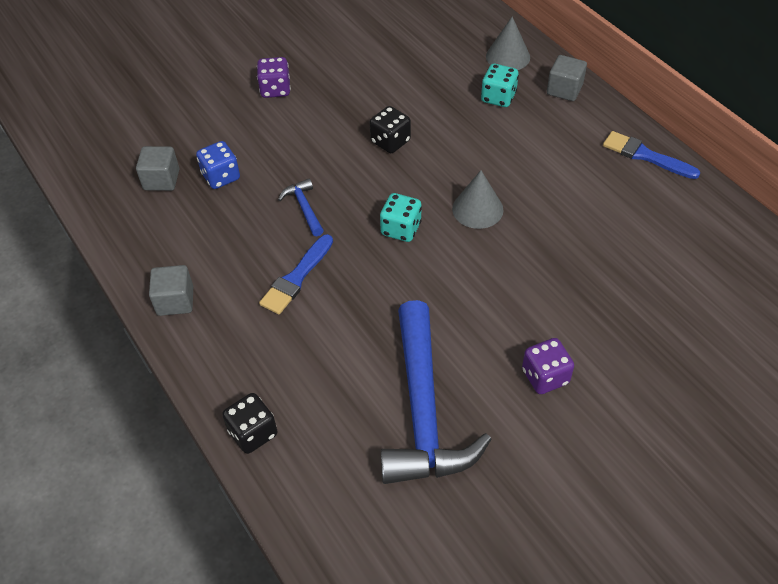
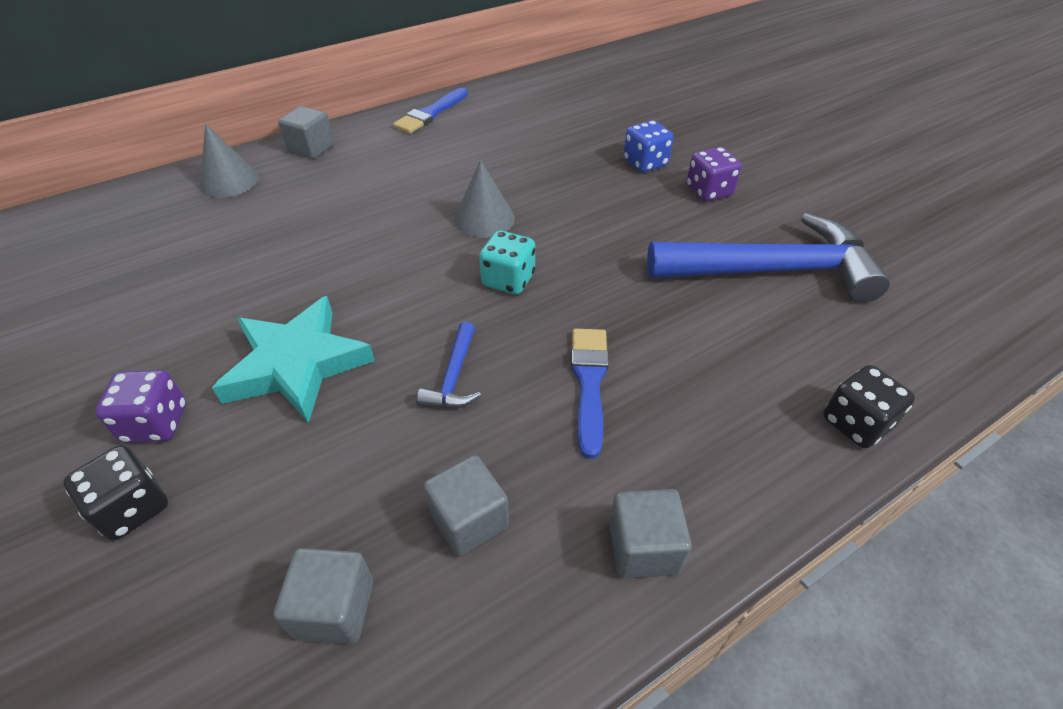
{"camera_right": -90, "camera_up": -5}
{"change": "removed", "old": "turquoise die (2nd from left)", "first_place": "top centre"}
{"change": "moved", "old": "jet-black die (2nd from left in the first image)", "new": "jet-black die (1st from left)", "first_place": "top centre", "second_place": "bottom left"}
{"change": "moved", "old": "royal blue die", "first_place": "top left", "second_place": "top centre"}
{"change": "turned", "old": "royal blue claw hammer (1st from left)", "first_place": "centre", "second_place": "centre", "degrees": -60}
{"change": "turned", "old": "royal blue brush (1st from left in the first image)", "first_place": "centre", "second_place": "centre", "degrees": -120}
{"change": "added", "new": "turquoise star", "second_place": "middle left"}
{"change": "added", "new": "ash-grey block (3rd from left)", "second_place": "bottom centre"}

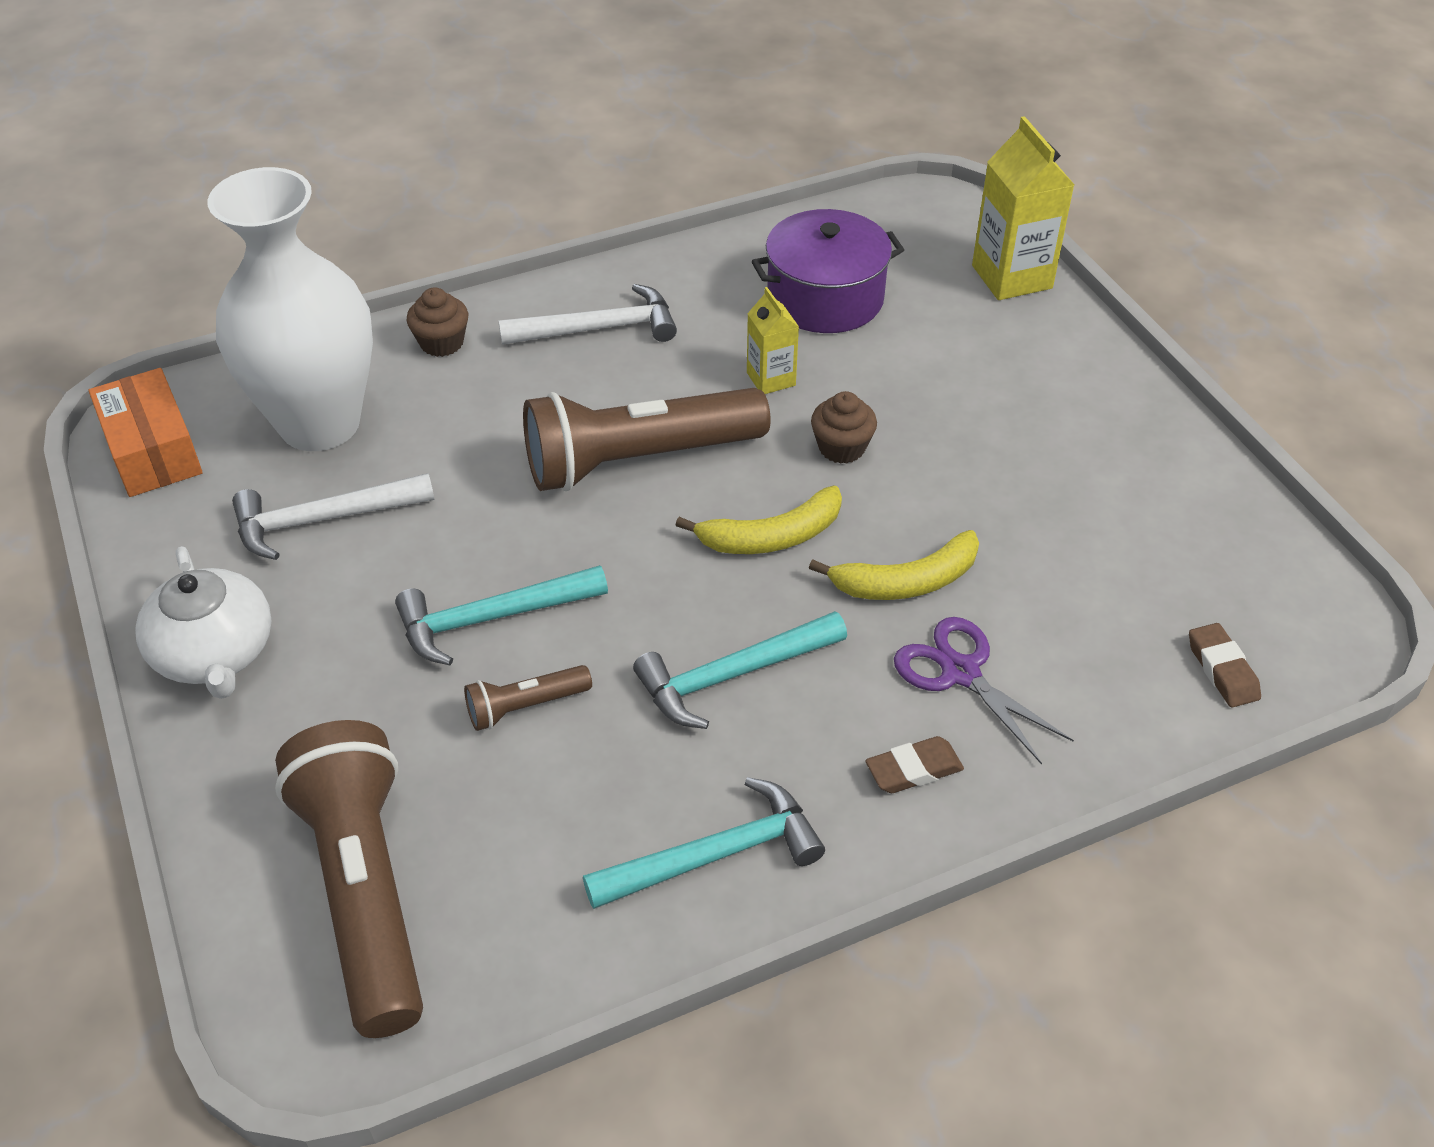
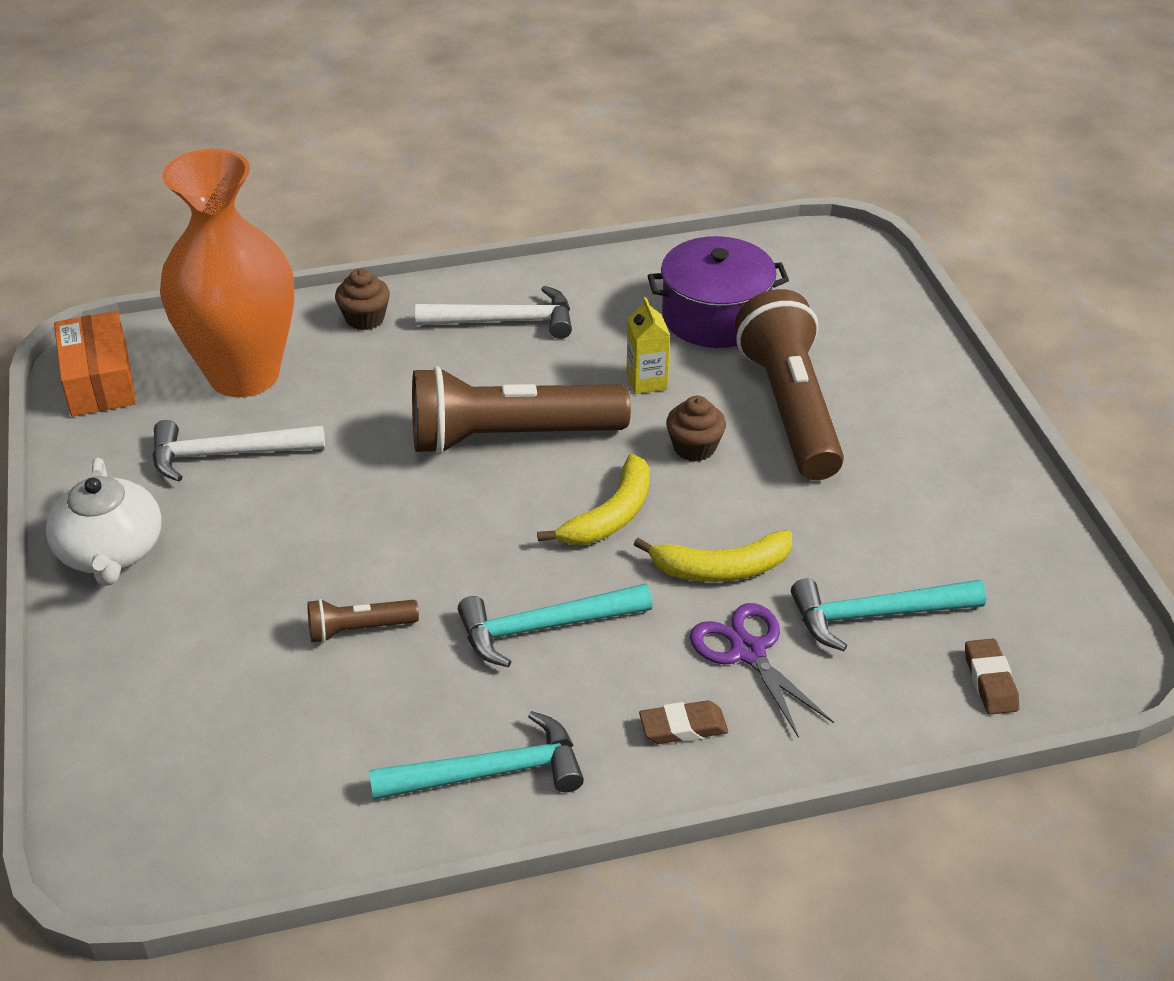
{"camera_right": 10, "camera_up": -5}
{"change": "removed", "old": "golden carton (2nd from left)", "first_place": "top right"}
{"change": "recoloured", "old": "white flower vase", "new": "orange-coloured flower vase", "first_place": "top left", "second_place": "top left"}
{"change": "turned", "old": "golden banana fruit (1st from left)", "first_place": "centre", "second_place": "centre", "degrees": -45}
{"change": "moved", "old": "turquoise claw hammer (1st from left in the first image)", "new": "turquoise claw hammer (3rd from left)", "first_place": "centre", "second_place": "middle right"}
{"change": "moved", "old": "brown pocket torch (1st from left in the first image)", "new": "brown pocket torch (3rd from left)", "first_place": "bottom left", "second_place": "middle right"}

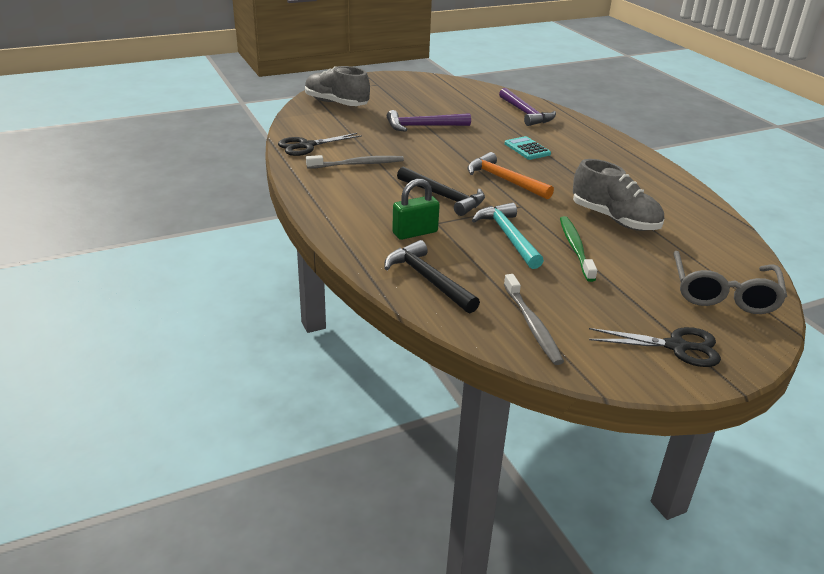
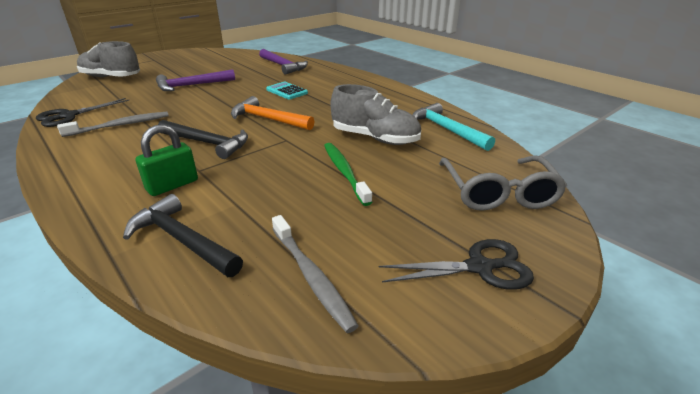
{"camera_right": -15, "camera_up": 0}
{"change": "moved", "old": "turquoise claw hammer", "first_place": "centre", "second_place": "top centre"}

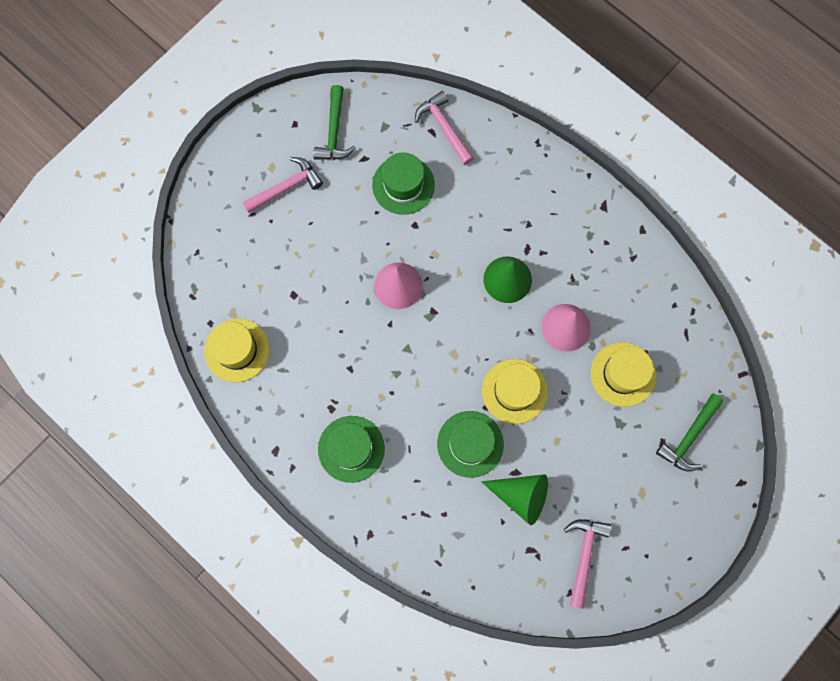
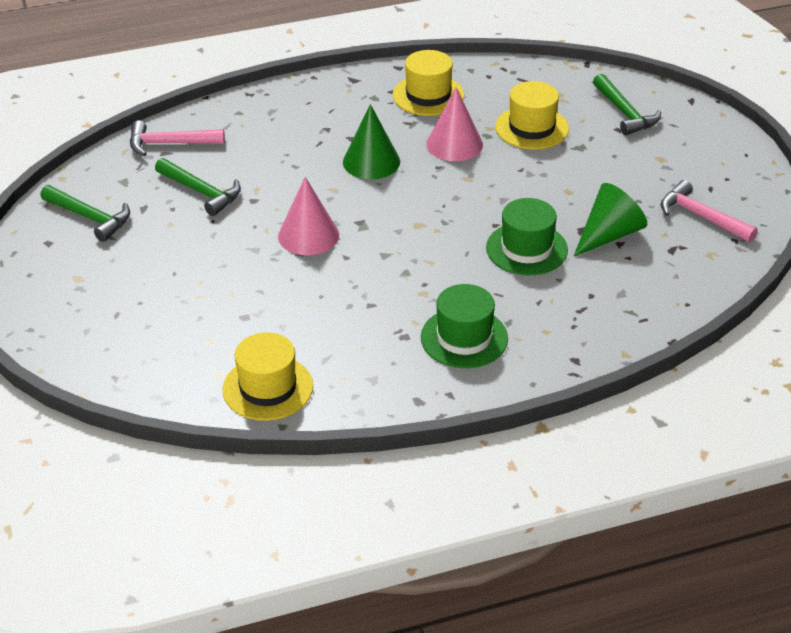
{"camera_right": -60, "camera_up": -35}
{"change": "replaced", "old": "green top hat (2nd from left)", "new": "green claw hammer (2nd from left)", "first_place": "top centre", "second_place": "top left"}
{"change": "removed", "old": "pink claw hammer (1st from left)", "first_place": "top centre"}
{"change": "moved", "old": "golden top hat (2nd from left)", "first_place": "centre", "second_place": "top centre"}

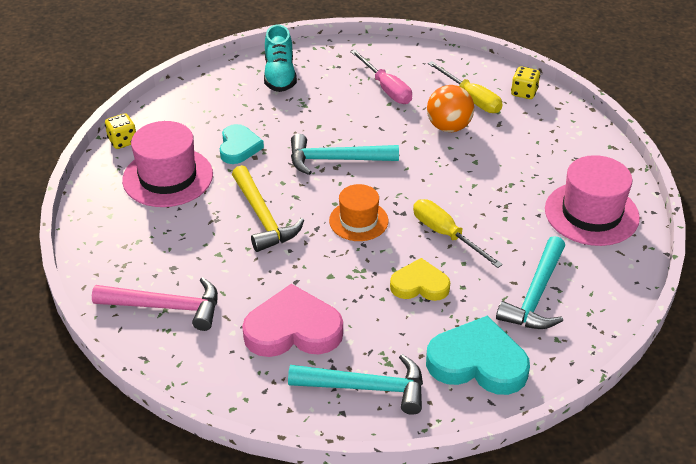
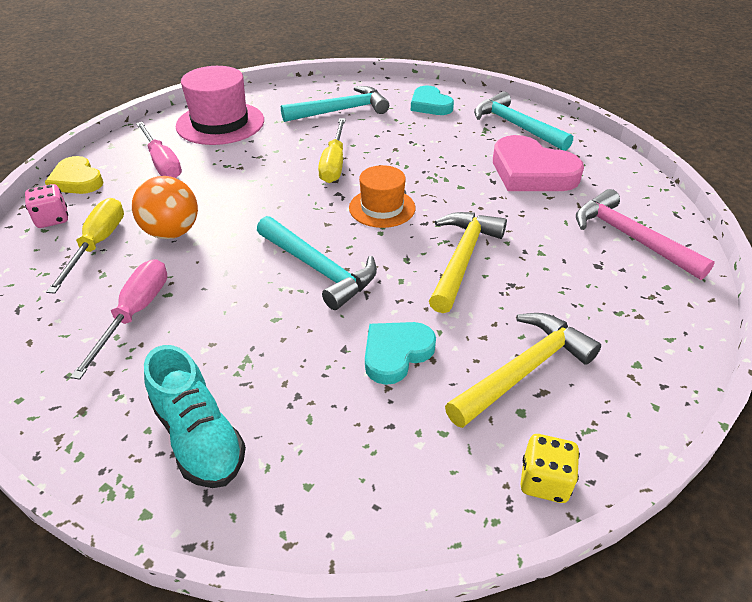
{"camera_right": -135, "camera_up": 0}
{"change": "turned", "old": "turquoise shoe", "first_place": "top centre", "second_place": "bottom left", "degrees": 105}
{"change": "recoloured", "old": "golden die (2nd from left)", "new": "pink die", "first_place": "top right", "second_place": "middle left"}
{"change": "replaced", "old": "pink top hat (1st from left)", "new": "golden claw hammer (2nd from left)", "first_place": "middle left", "second_place": "middle right"}
{"change": "moved", "old": "golden heart shape", "first_place": "centre", "second_place": "top left"}
{"change": "resized", "old": "turquoise heart shape (2nd from left)", "first_place": "bottom right", "second_place": "top centre", "factor": 0.62}
{"change": "added", "new": "pink hand screwdriver (2nd from left)", "second_place": "top left"}

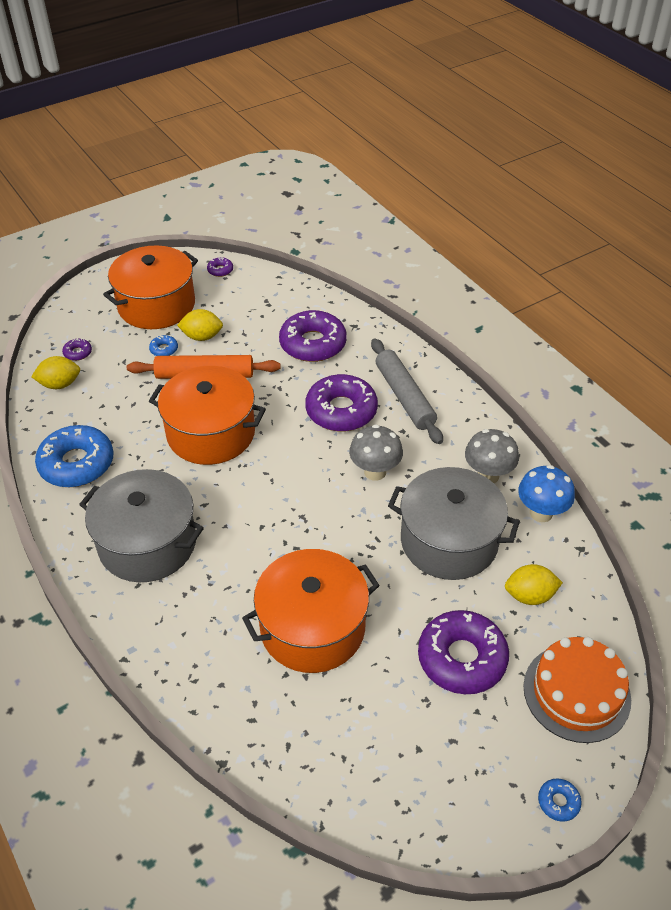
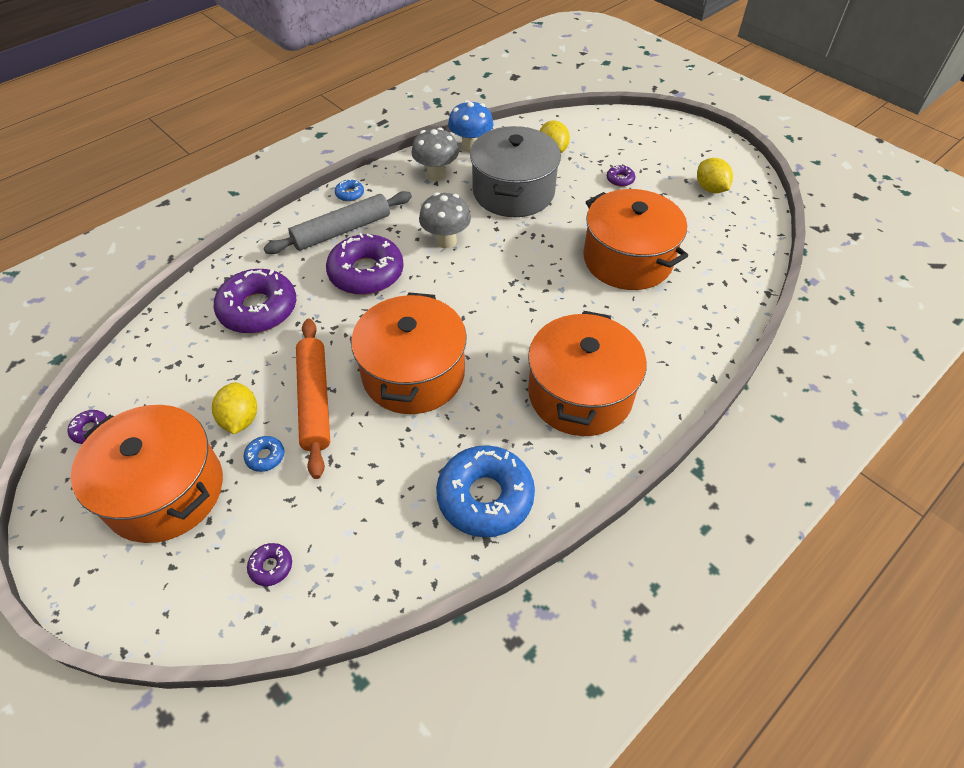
{"camera_right": -100, "camera_up": 5}
{"change": "moved", "old": "golden citrus fruit (1st from left in the first image)", "new": "golden citrus fruit (3rd from left)", "first_place": "middle left", "second_place": "top right"}
{"change": "recoloured", "old": "ash-grey stockpot (1st from left)", "new": "orange-coloured stockpot (3rd from left)", "first_place": "middle left", "second_place": "centre"}
{"change": "resized", "old": "royal purple doughnut (5th from left)", "first_place": "bottom right", "second_place": "top centre", "factor": 0.42}
{"change": "removed", "old": "orange-coloured gateau", "first_place": "bottom right"}
{"change": "moved", "old": "royal blue doughnut (3rd from left in the first image)", "new": "royal blue doughnut (2nd from left)", "first_place": "bottom right", "second_place": "top centre"}

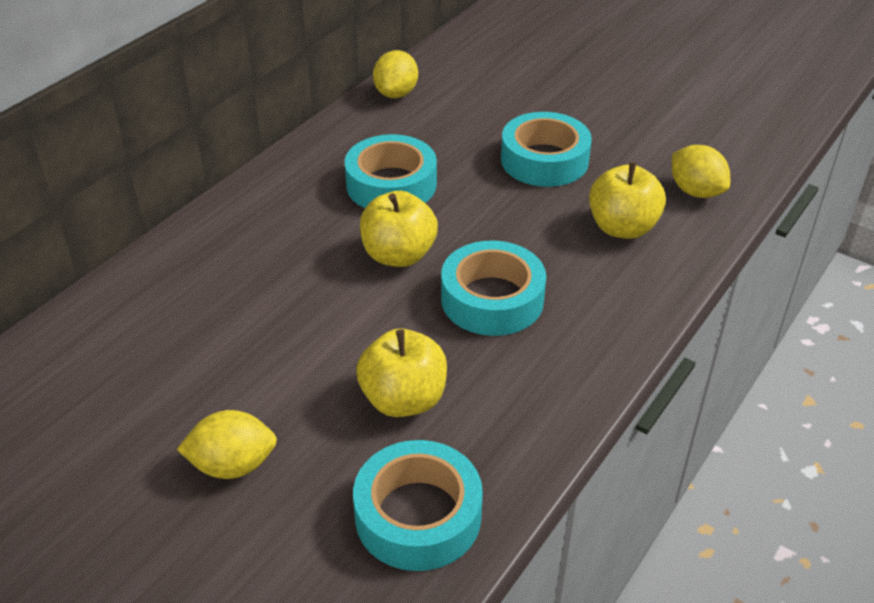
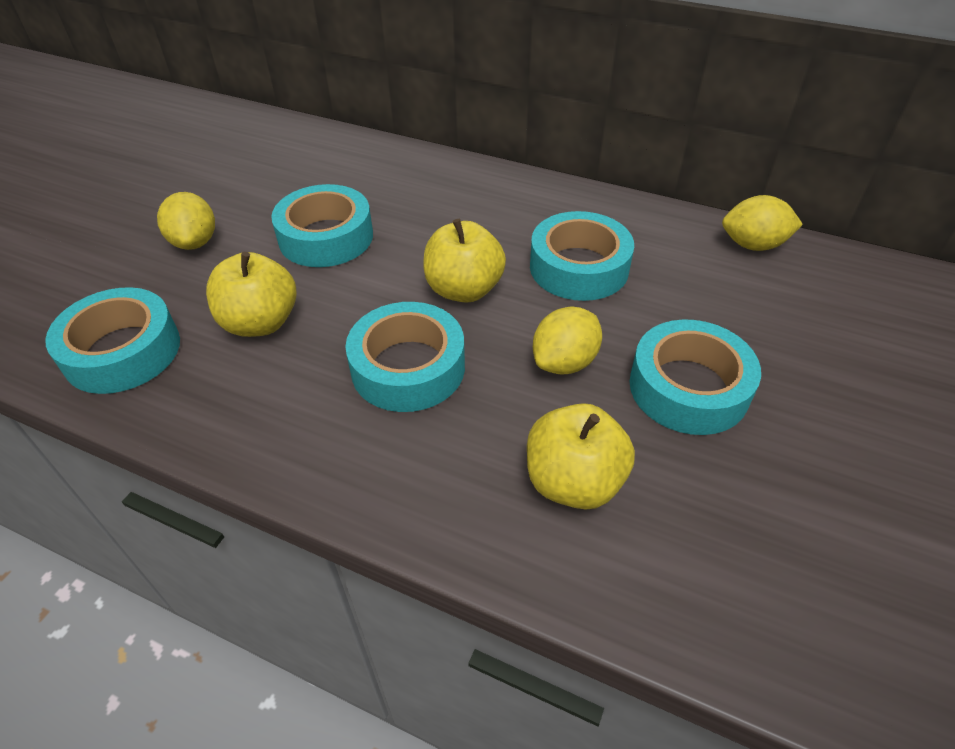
{"camera_right": 80, "camera_up": 5}
{"change": "moved", "old": "golden citrus fruit (3rd from left in the first image)", "new": "golden citrus fruit (2nd from left)", "first_place": "top right", "second_place": "centre"}
{"change": "added", "new": "turquoise sticky tape (2nd from left)", "second_place": "top centre"}

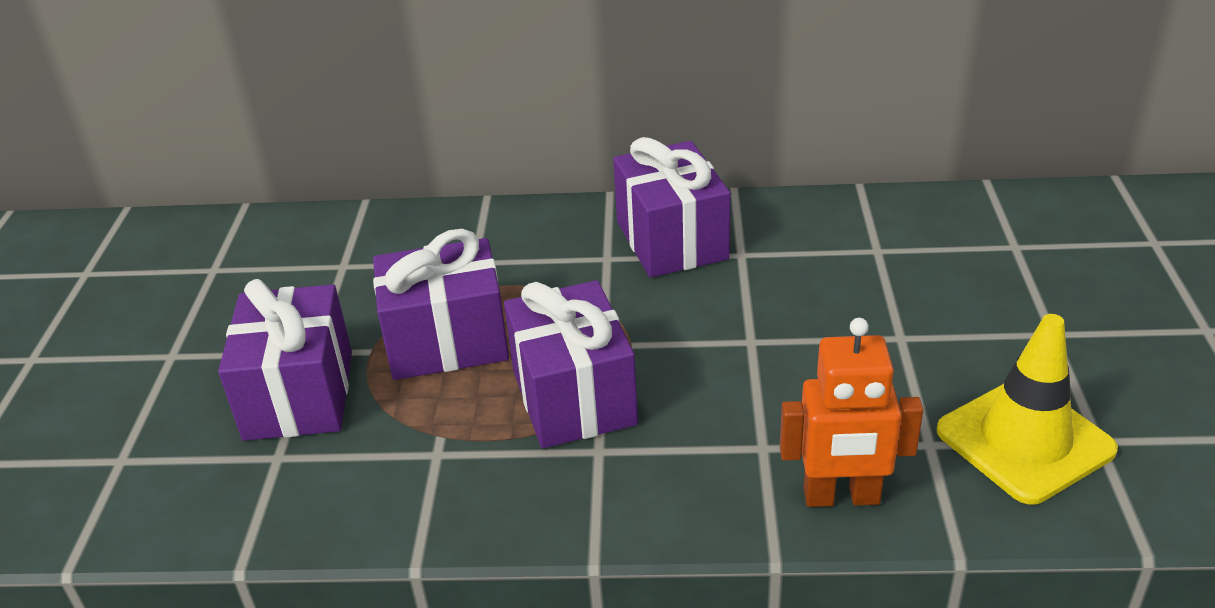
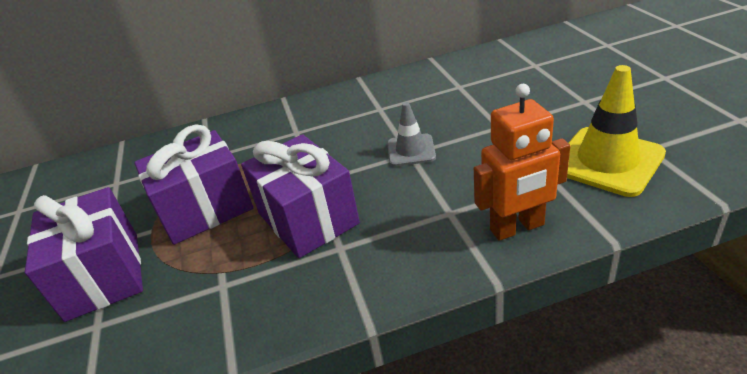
{"camera_right": -15, "camera_up": 0}
{"change": "removed", "old": "royal purple gift (4th from left)", "first_place": "centre"}
{"change": "added", "new": "ash-grey road cone", "second_place": "centre"}

